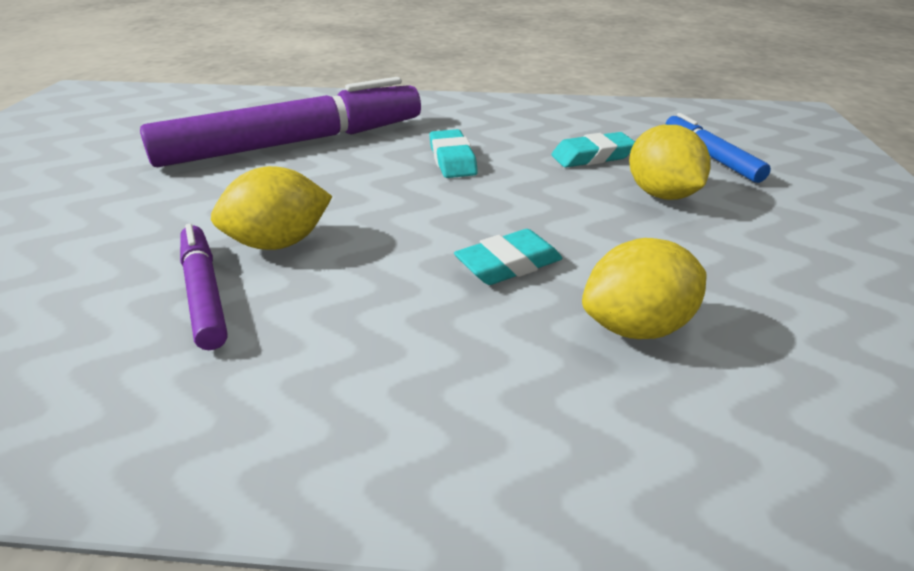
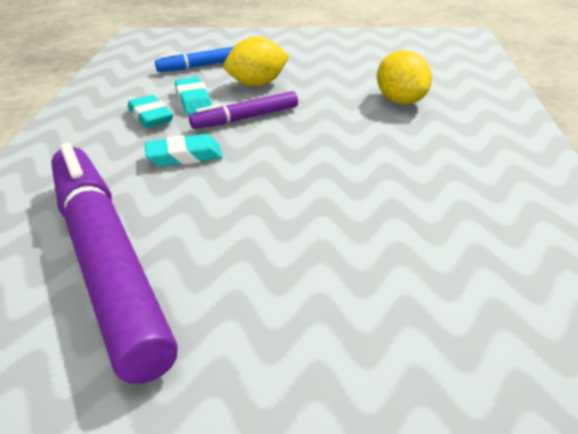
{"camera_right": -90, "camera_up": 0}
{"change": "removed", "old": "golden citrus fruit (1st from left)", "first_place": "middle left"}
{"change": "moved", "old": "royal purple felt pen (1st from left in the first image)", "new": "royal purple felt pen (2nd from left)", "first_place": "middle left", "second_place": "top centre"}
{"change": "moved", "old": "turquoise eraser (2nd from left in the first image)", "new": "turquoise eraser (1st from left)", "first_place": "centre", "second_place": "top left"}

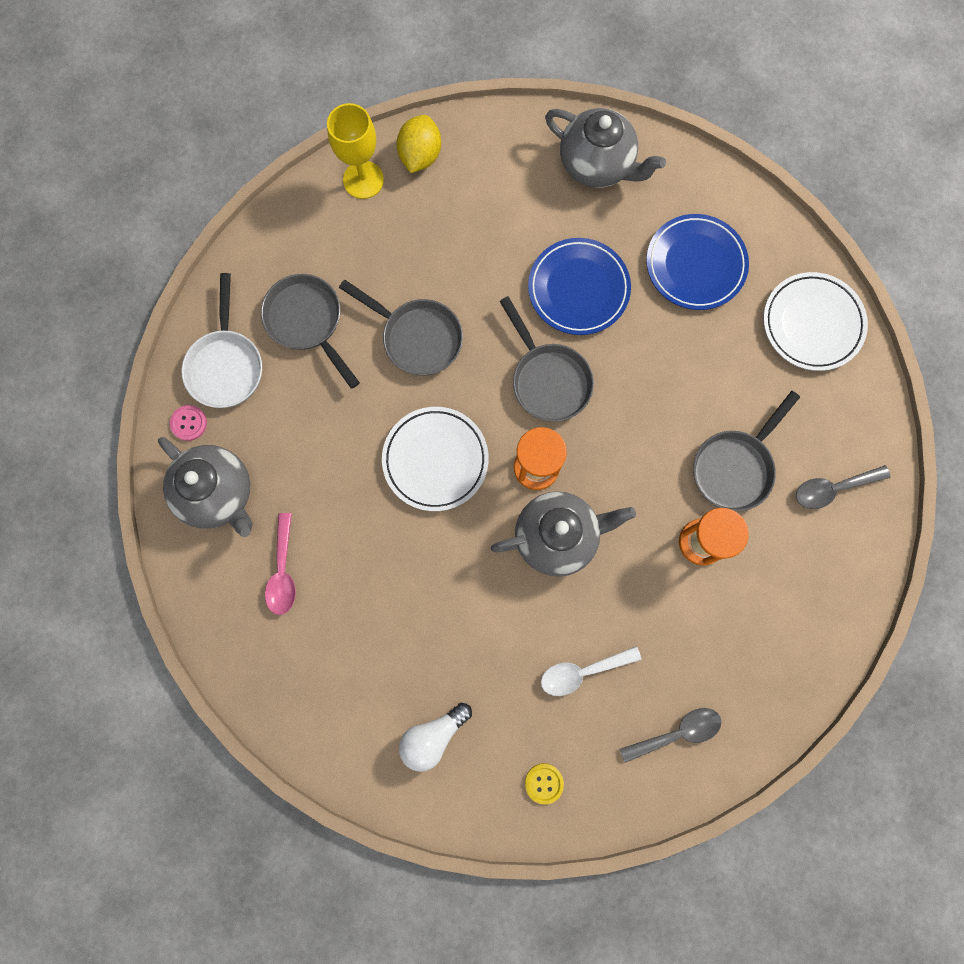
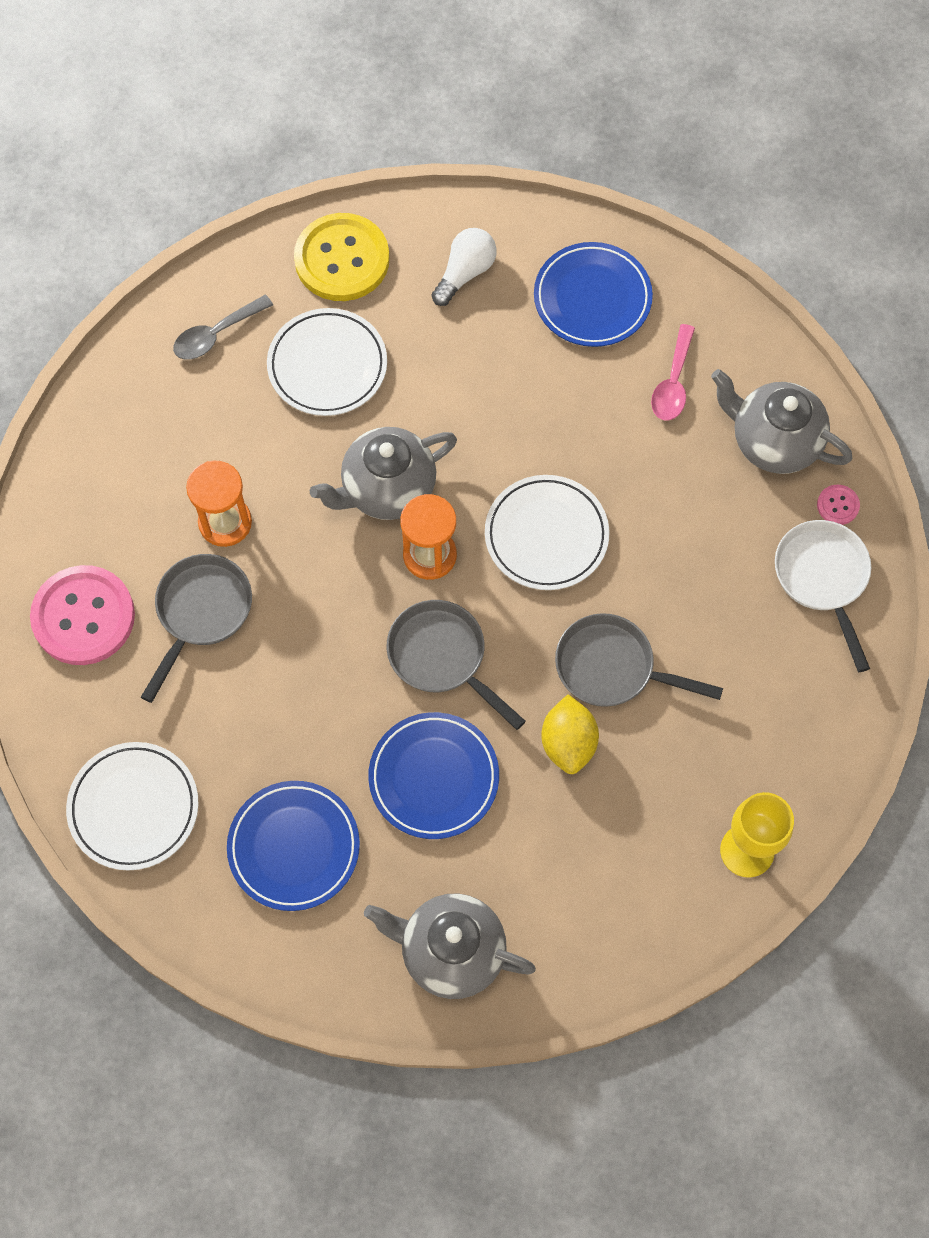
{"camera_right": 165, "camera_up": -10}
{"change": "moved", "old": "golden citrus fruit", "first_place": "top centre", "second_place": "centre"}
{"change": "removed", "old": "ash-grey pan (1st from left)", "first_place": "middle left"}
{"change": "replaced", "old": "ash-grey spoon (2nd from left)", "new": "pink button (1st from left)", "first_place": "middle right", "second_place": "middle left"}
{"change": "turned", "old": "pink spoon", "first_place": "middle left", "second_place": "top right", "degrees": -150}
{"change": "replaced", "old": "white spoon", "new": "white plate (2nd from left)", "first_place": "bottom centre", "second_place": "top centre"}
{"change": "resized", "old": "golden button", "first_place": "bottom centre", "second_place": "top centre", "factor": 2.38}
{"change": "added", "new": "royal blue plate (3rd from left)", "second_place": "top centre"}

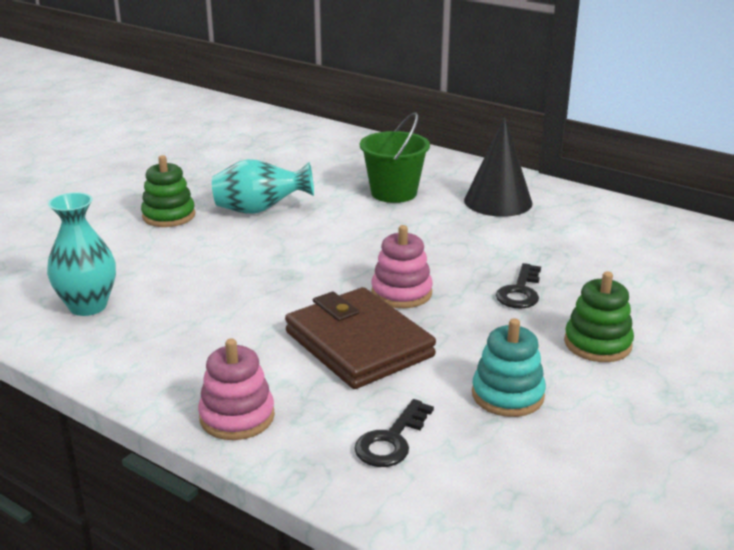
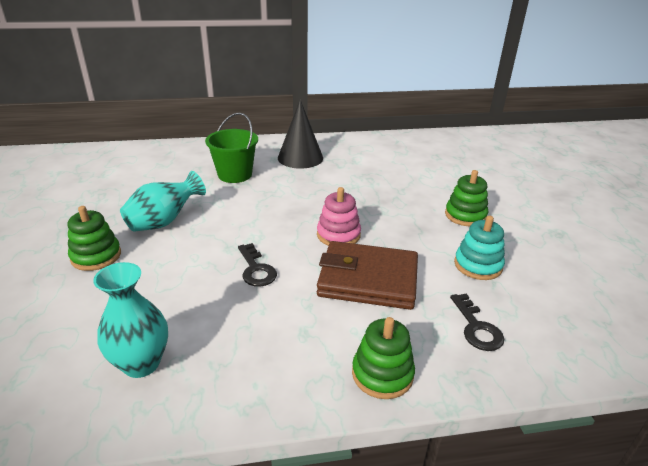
{"camera_right": -45, "camera_up": 5}
{"change": "moved", "old": "jet-black door key (2nd from left in the first image)", "new": "jet-black door key (1st from left)", "first_place": "middle right", "second_place": "centre"}
{"change": "recoloured", "old": "pink ring stacker (1st from left)", "new": "green ring stacker (2nd from left)", "first_place": "bottom left", "second_place": "bottom centre"}

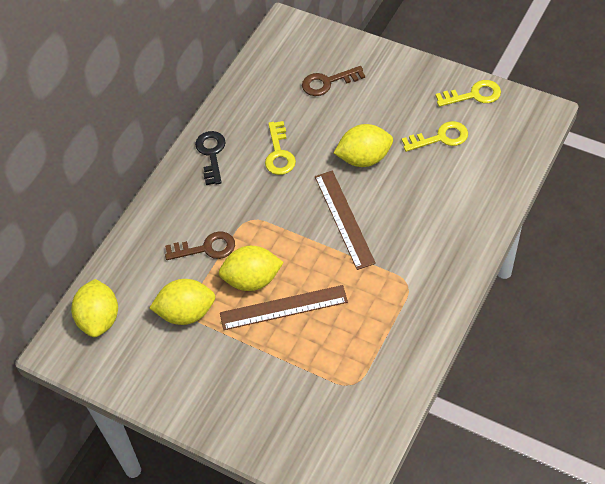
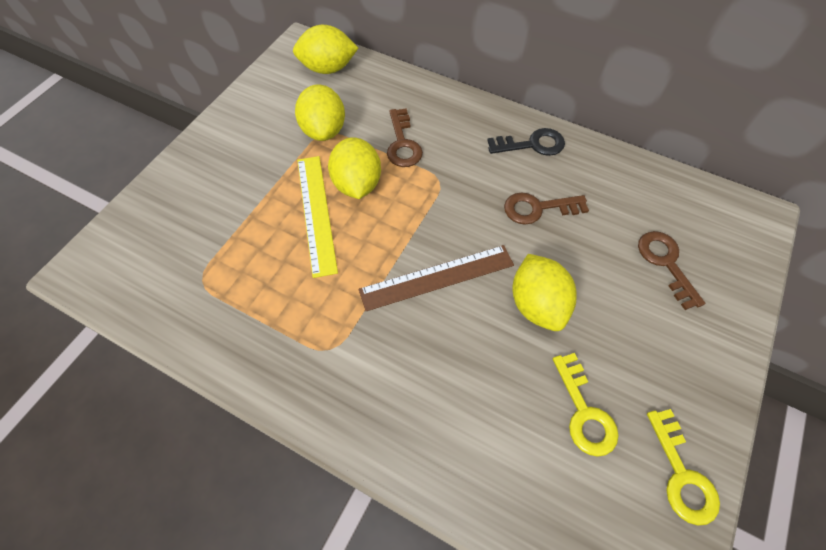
{"camera_right": 85, "camera_up": 5}
{"change": "recoloured", "old": "golden door key (1st from left)", "new": "brown door key (2nd from left)", "first_place": "top centre", "second_place": "centre"}
{"change": "recoloured", "old": "brown ruler (1st from left)", "new": "golden ruler", "first_place": "centre", "second_place": "centre"}

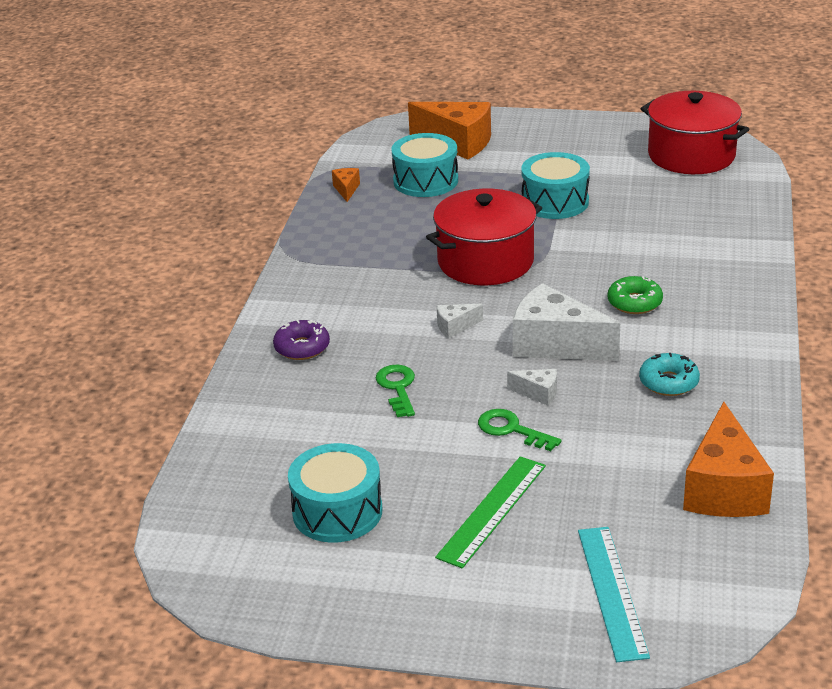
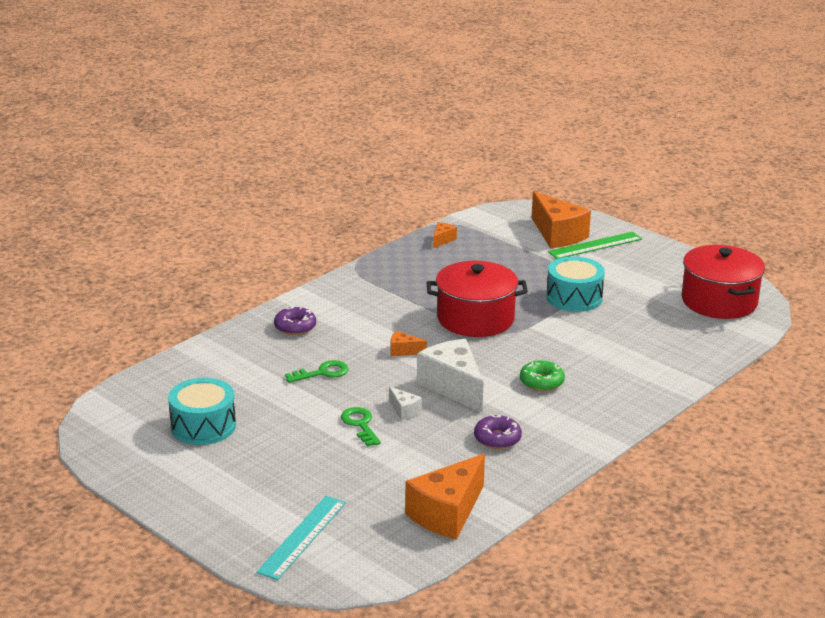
{"camera_right": 30, "camera_up": -5}
{"change": "removed", "old": "turquoise drum (2nd from left)", "first_place": "top centre"}
{"change": "recoloured", "old": "white cheese (1st from left)", "new": "orange-coloured cheese (1st from left)", "first_place": "centre", "second_place": "centre"}
{"change": "recoloured", "old": "turquoise doughnut", "new": "royal purple doughnut (2nd from left)", "first_place": "middle right", "second_place": "bottom centre"}
{"change": "turned", "old": "green door key (1st from left)", "first_place": "centre", "second_place": "centre", "degrees": 45}
{"change": "moved", "old": "green ruler", "first_place": "bottom centre", "second_place": "middle right"}

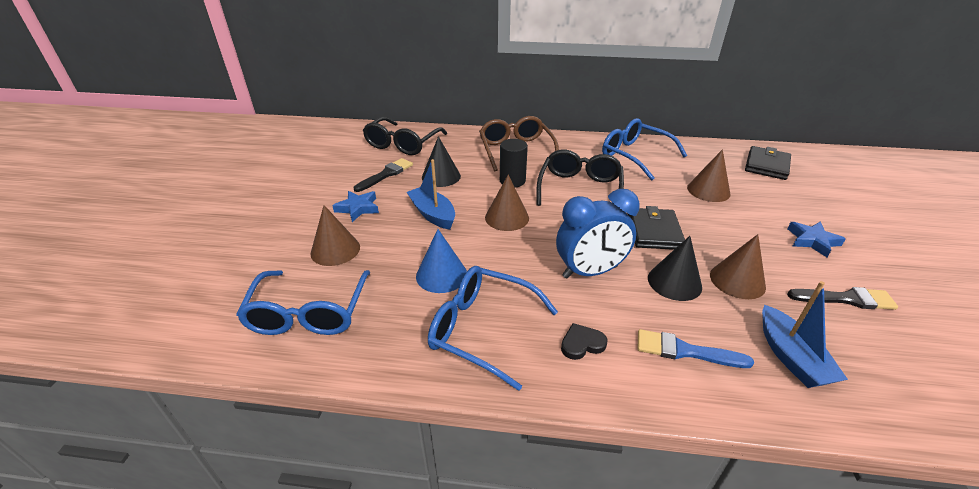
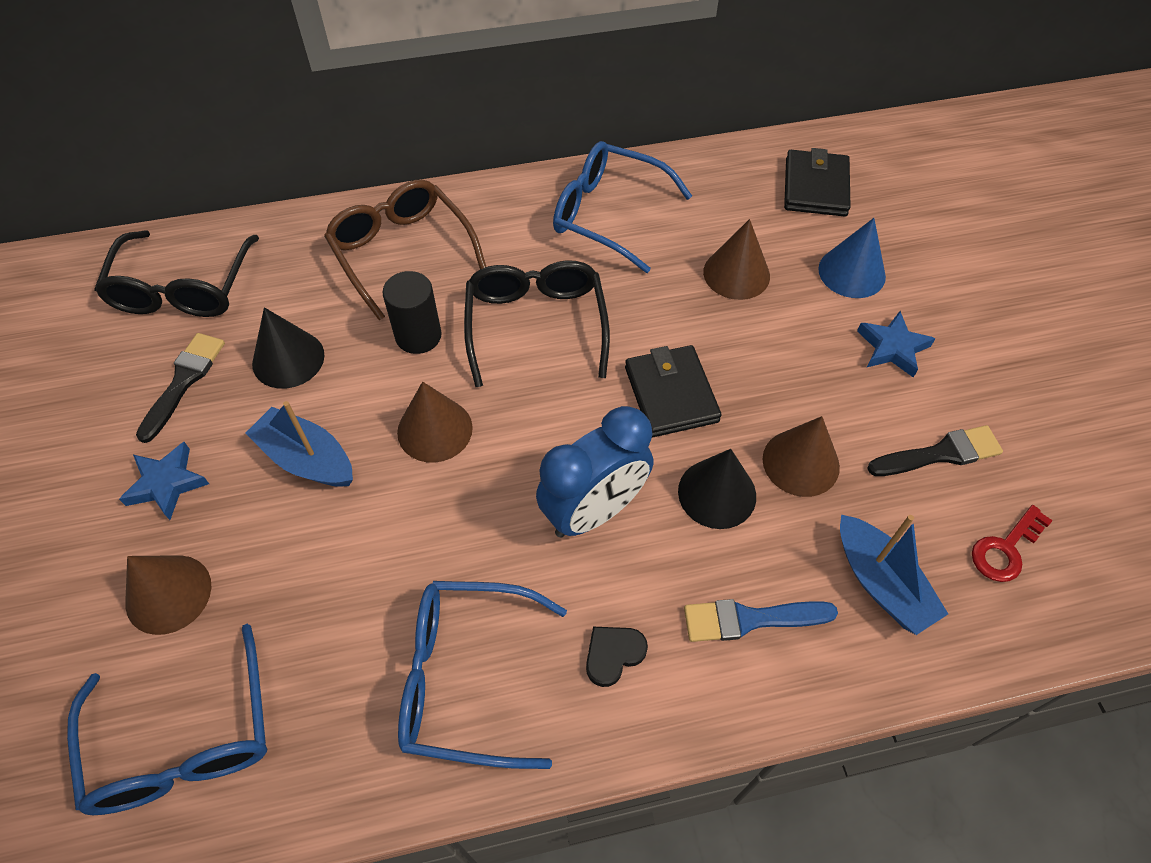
{"camera_right": -20, "camera_up": 20}
{"change": "moved", "old": "royal blue cone", "first_place": "centre", "second_place": "top right"}
{"change": "added", "new": "scarlet door key", "second_place": "middle right"}

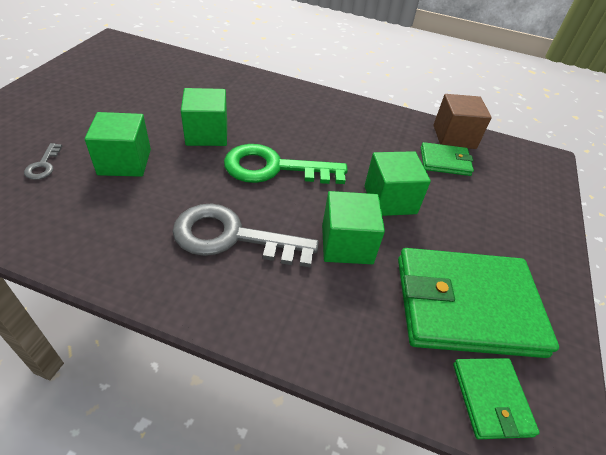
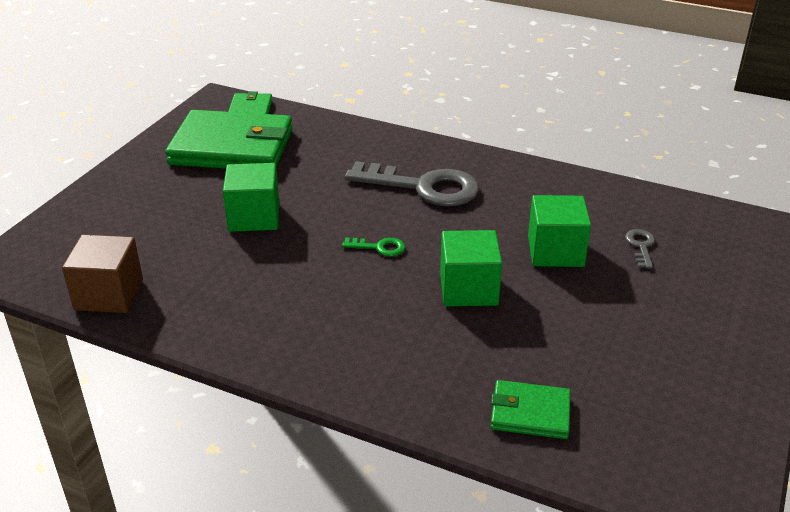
{"camera_right": -170, "camera_up": -10}
{"change": "moved", "old": "green billfold (1st from left in the first image)", "new": "green billfold (3rd from left)", "first_place": "middle right", "second_place": "bottom right"}
{"change": "resized", "old": "green door key", "first_place": "centre", "second_place": "centre", "factor": 0.43}
{"change": "removed", "old": "green block (3rd from left)", "first_place": "centre"}

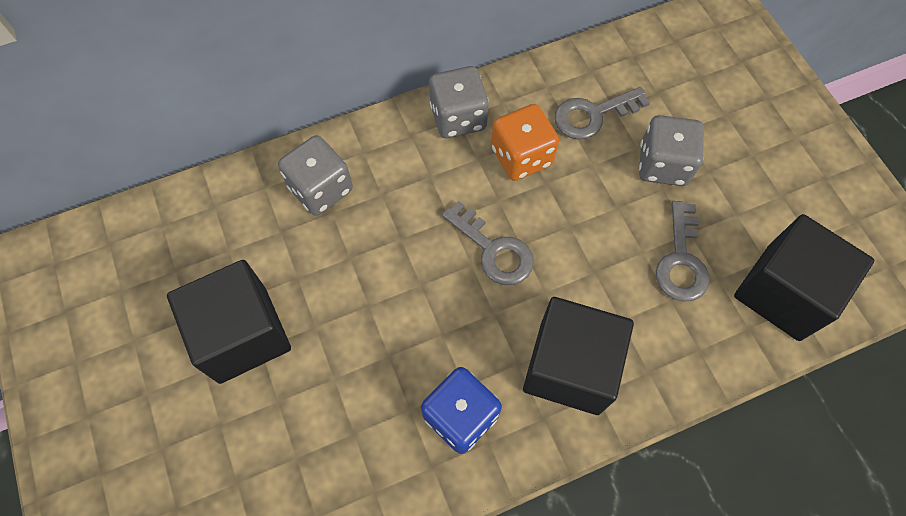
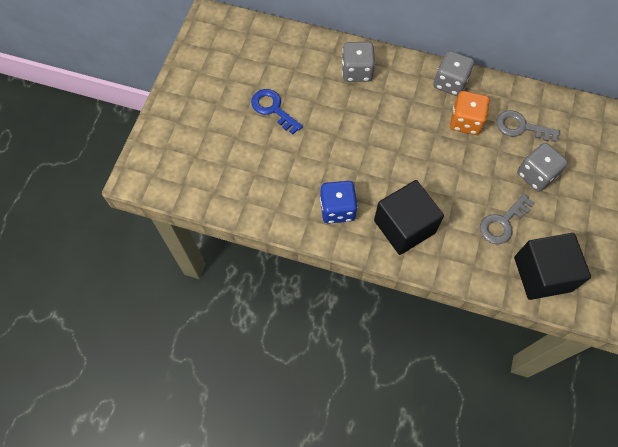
{"camera_right": 40, "camera_up": 0}
{"change": "removed", "old": "ash-grey door key (1st from left)", "first_place": "centre"}
{"change": "replaced", "old": "jet-black block (1st from left)", "new": "royal blue door key", "first_place": "middle left", "second_place": "top centre"}

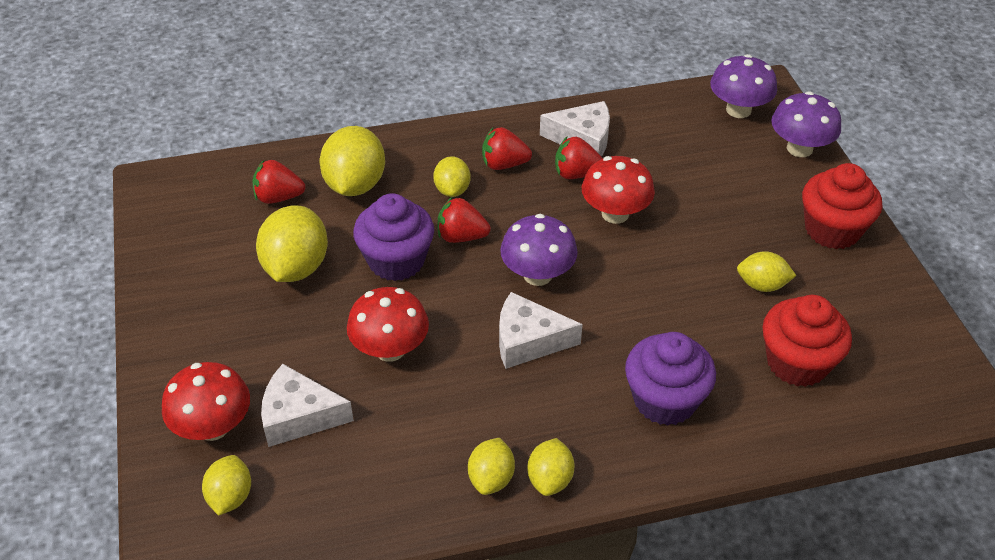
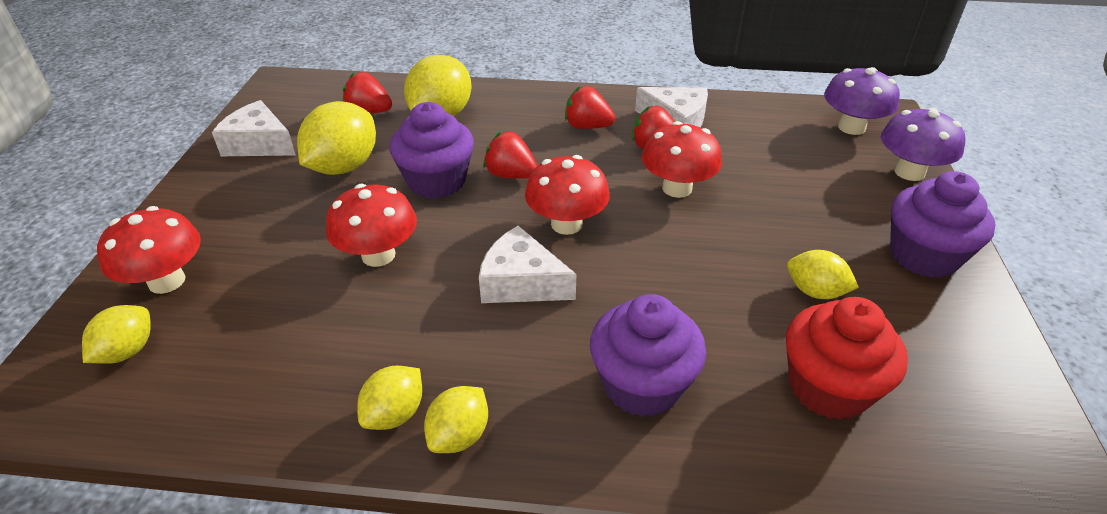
{"camera_right": 20, "camera_up": -5}
{"change": "removed", "old": "golden citrus fruit (4th from left)", "first_place": "top centre"}
{"change": "recoloured", "old": "scarlet cupcake (2nd from left)", "new": "royal purple cupcake (3rd from left)", "first_place": "middle right", "second_place": "middle right"}
{"change": "recoloured", "old": "royal purple mushroom (1st from left)", "new": "scarlet mushroom (3rd from left)", "first_place": "centre", "second_place": "centre"}
{"change": "moved", "old": "white cheese (1st from left)", "first_place": "bottom left", "second_place": "top left"}

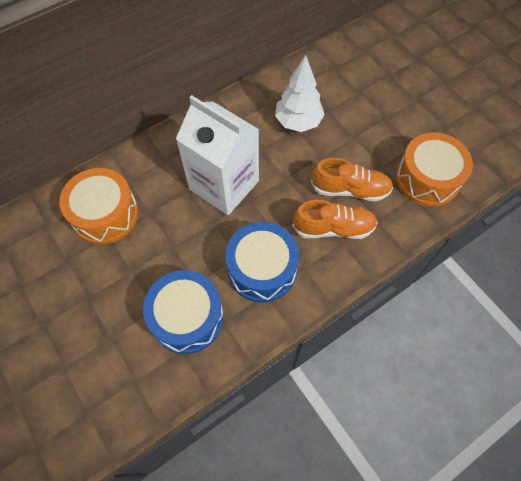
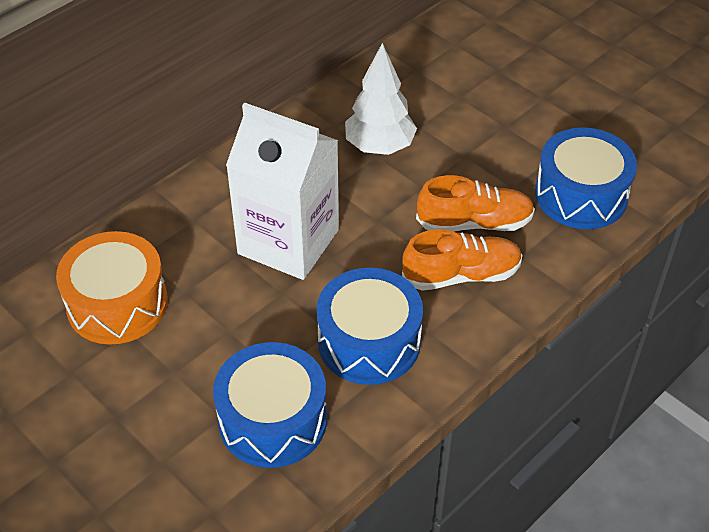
{"camera_right": -10, "camera_up": -15}
{"change": "recoloured", "old": "orange-coloured drum (2nd from left)", "new": "royal blue drum (3rd from left)", "first_place": "middle right", "second_place": "middle right"}

